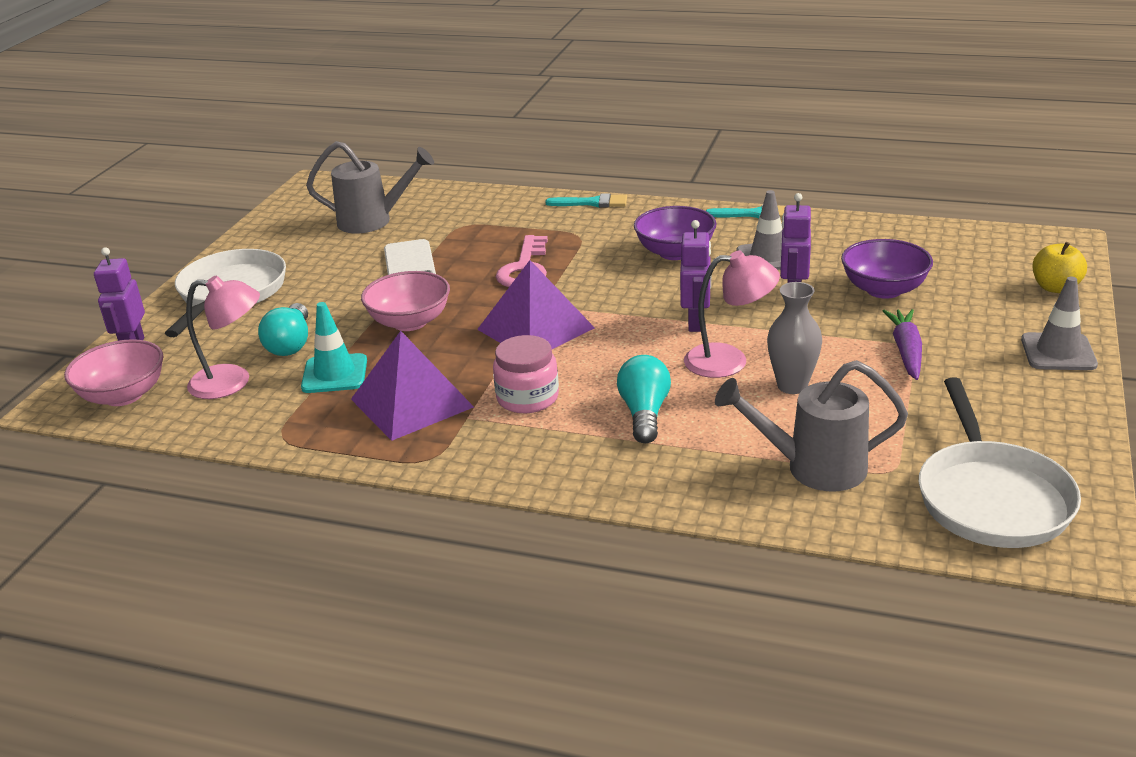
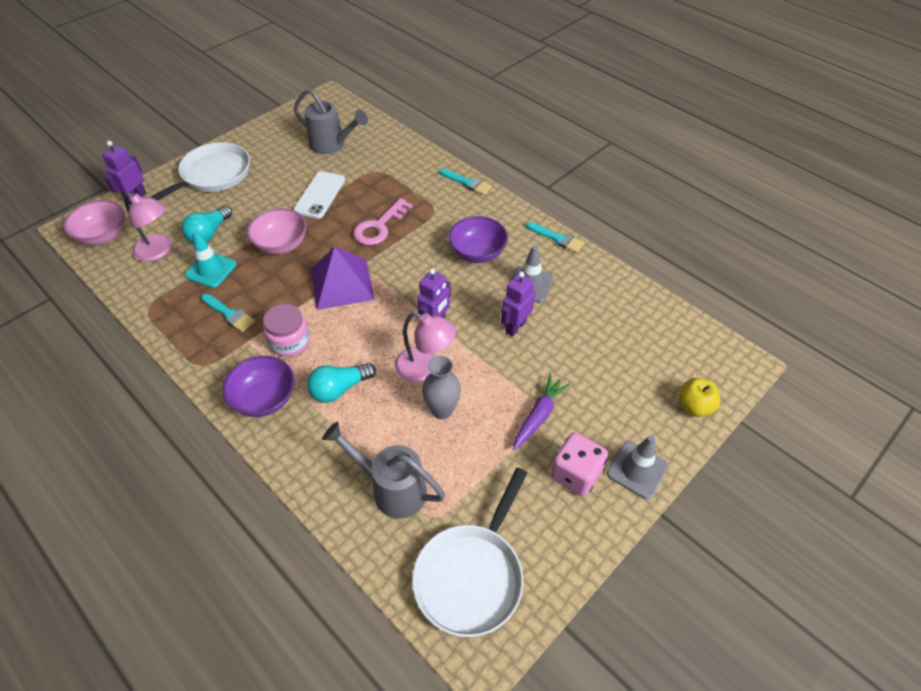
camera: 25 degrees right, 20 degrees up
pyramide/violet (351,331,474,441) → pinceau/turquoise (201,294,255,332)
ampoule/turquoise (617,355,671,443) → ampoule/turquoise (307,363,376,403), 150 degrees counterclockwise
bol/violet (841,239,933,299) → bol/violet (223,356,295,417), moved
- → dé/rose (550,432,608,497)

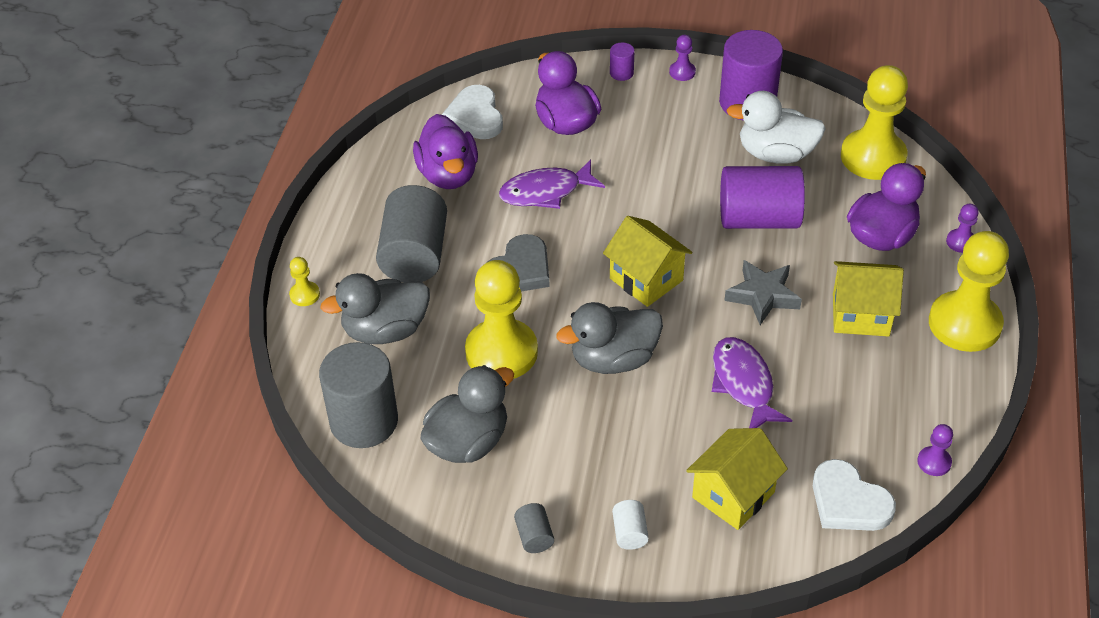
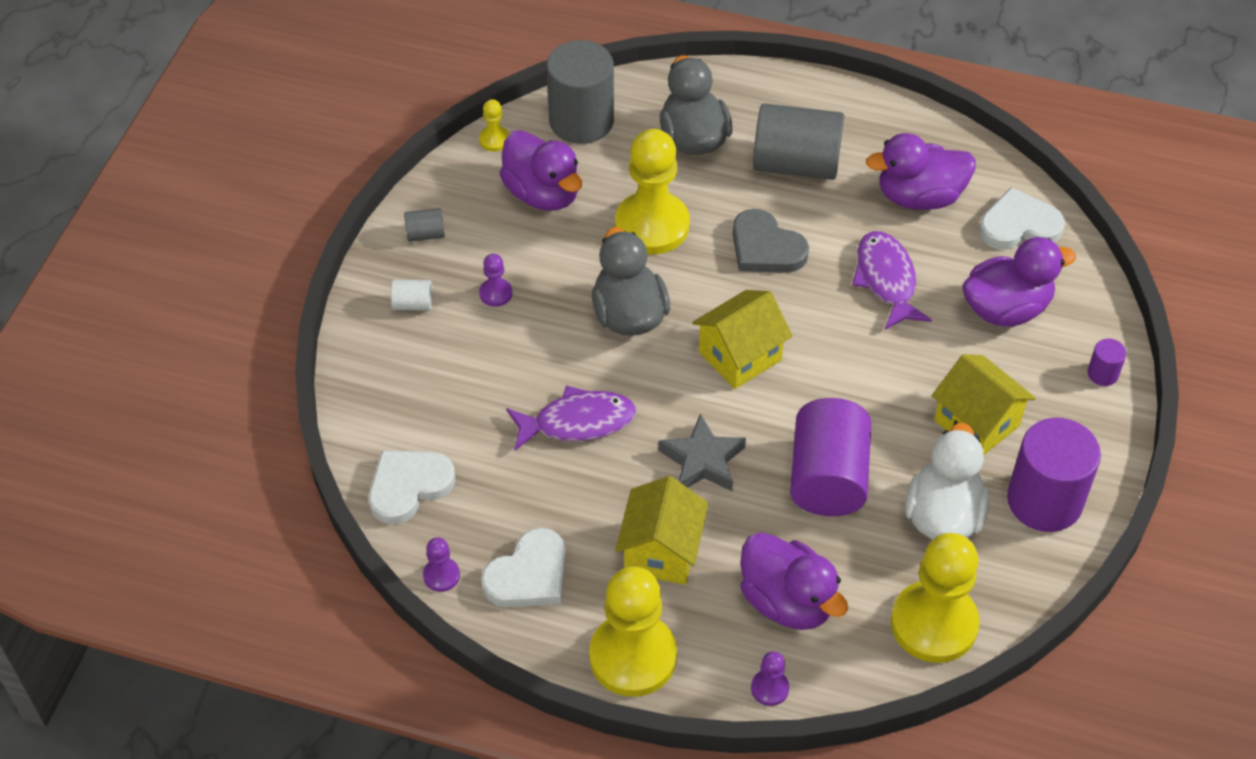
camera: 95 degrees right, 5 degrees up
pion/jaune (289,257,320,306) → pion/jaune (479,99,509,151), moved
canard/gris (421,365,514,463) → canard/violet (499,130,582,211)
pion/violet (669,35,696,81) → pion/violet (479,254,512,307), moved
maison/jaune (686,428,788,530) → maison/jaune (932,354,1036,455), moved
- → cœur/blanc (481,528,566,607)

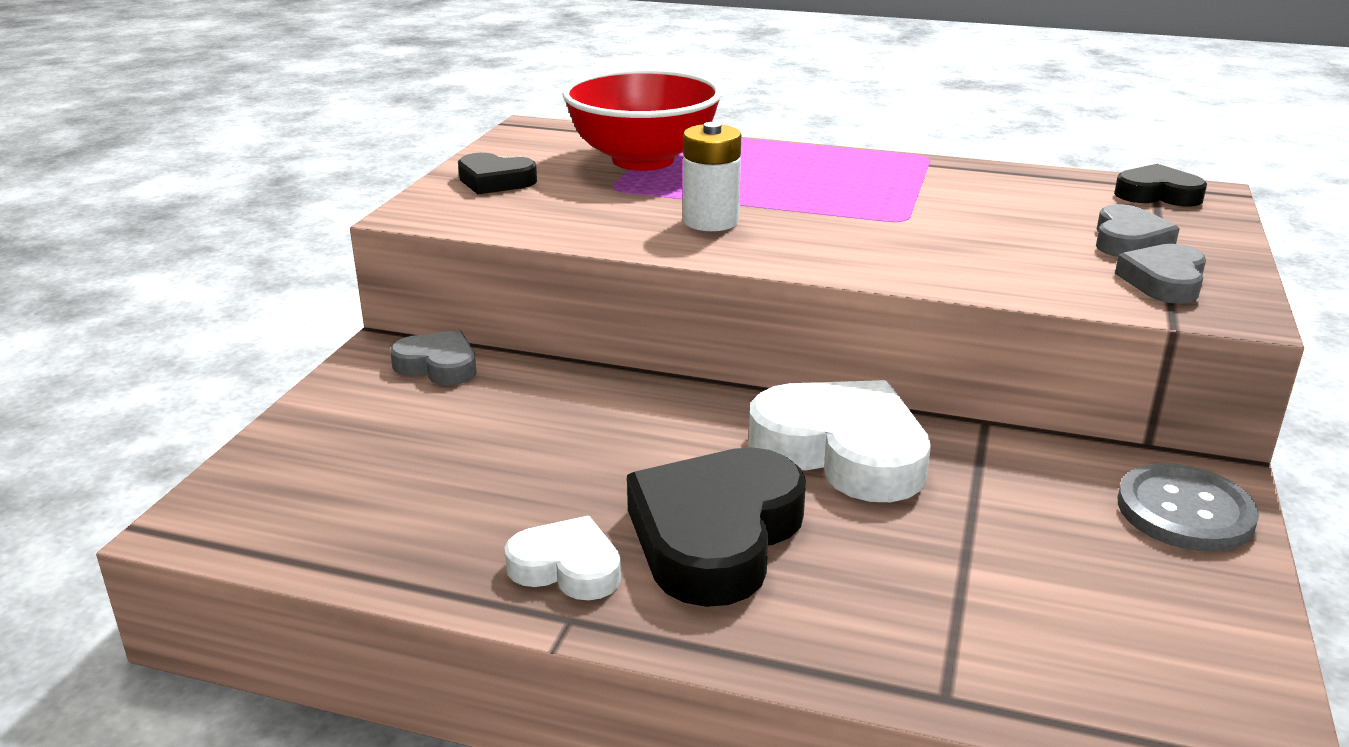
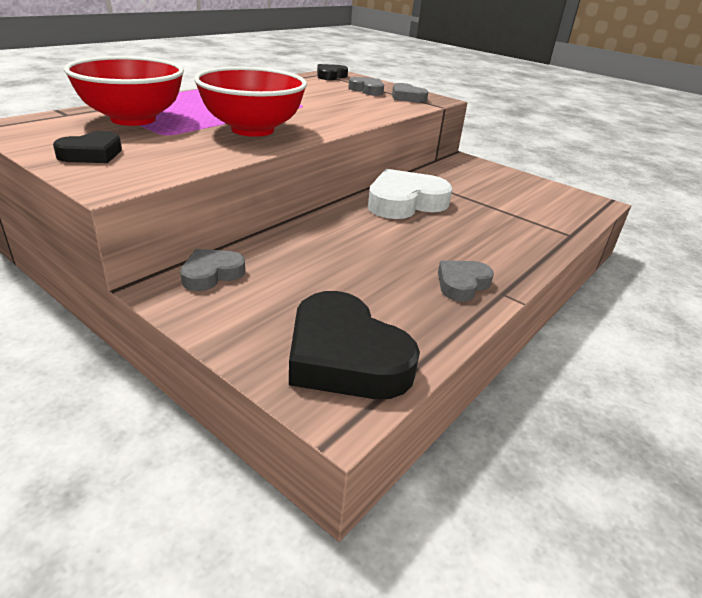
camera: 70 degrees left, 5 degrees up
cœur/blanc (504,516,621,600) → cœur/gris (438,261,494,301)
cœur/noir (627,447,806,607) → cœur/noir (289,291,420,399), moved
pile/blanc (683,122,741,231) → bol/rouge (194,67,307,137)
bouton/gris (1118,463,1259,552) → -

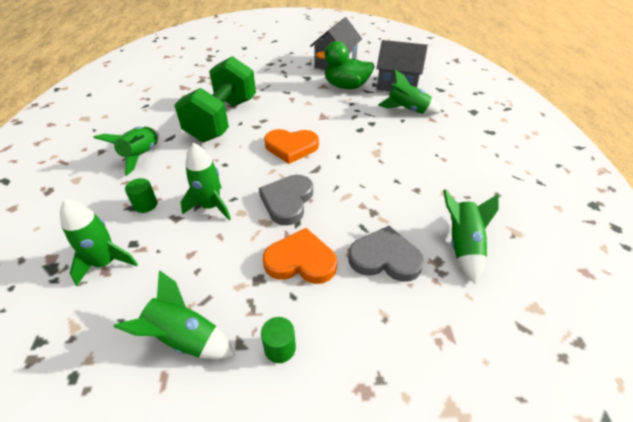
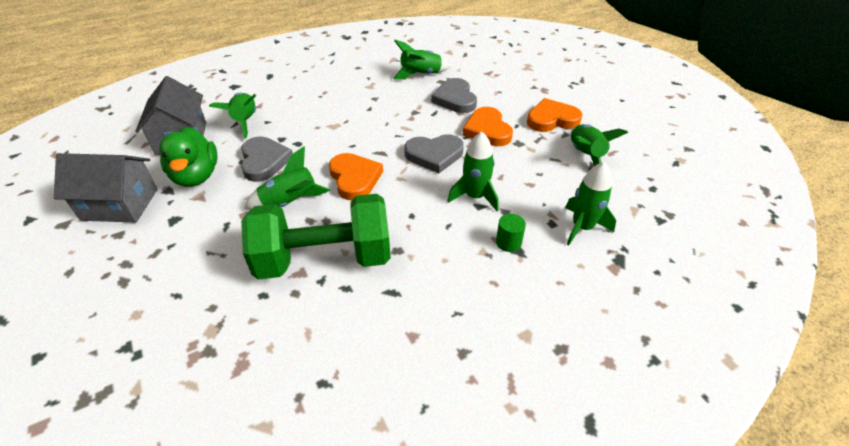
camera: 115 degrees left, 0 degrees up
fusée/vert (94,127,159,176) → fusée/vert (244,146,330,210), moved
cylindre/vert (261,317,296,363) → cœur/orange (527,98,583,132)
- → cœur/gris (241,137,293,182)

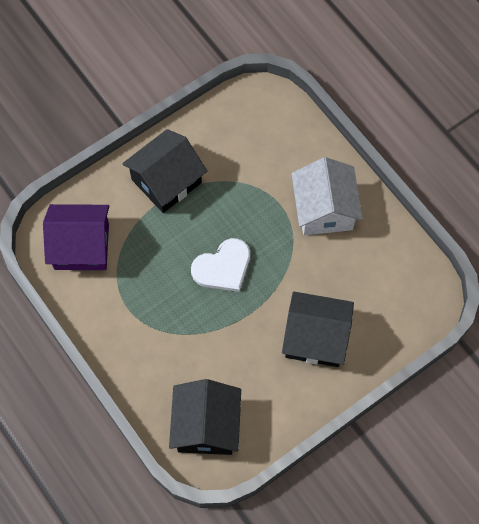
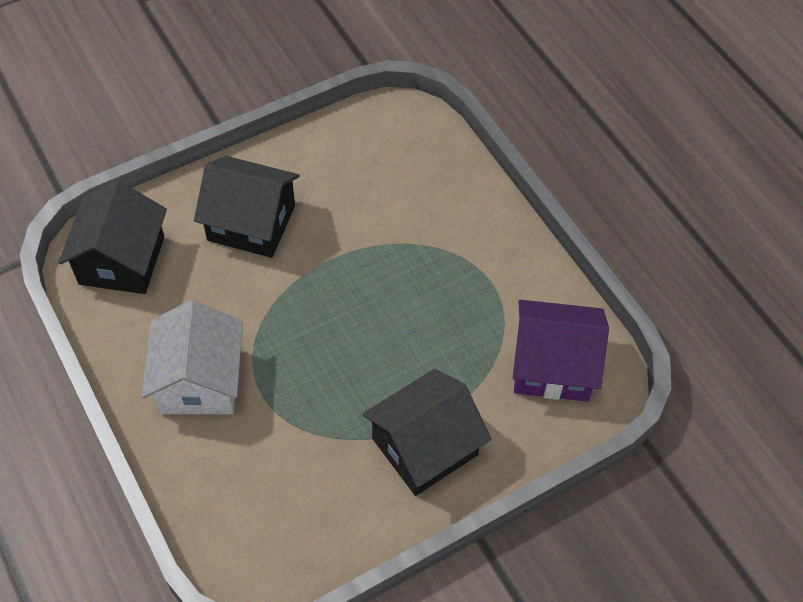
camera: 175 degrees left, 10 degrees down
maison/noir (169,379,241,455) → maison/noir (58,180,167,294), moved
cœur/blanc (191,238,250,292) → -

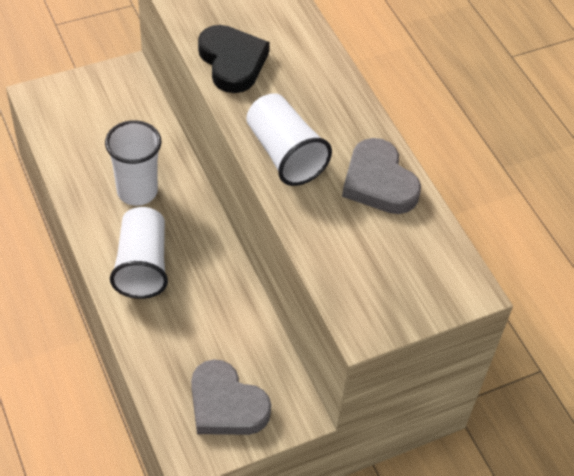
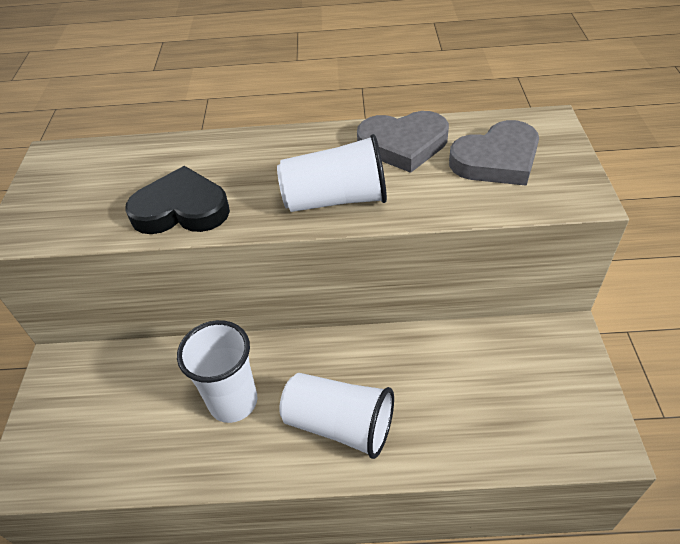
camera: 60 degrees left, 5 degrees down
cœur/gris (191,359,271,435) → cœur/gris (449,120,539,186), moved

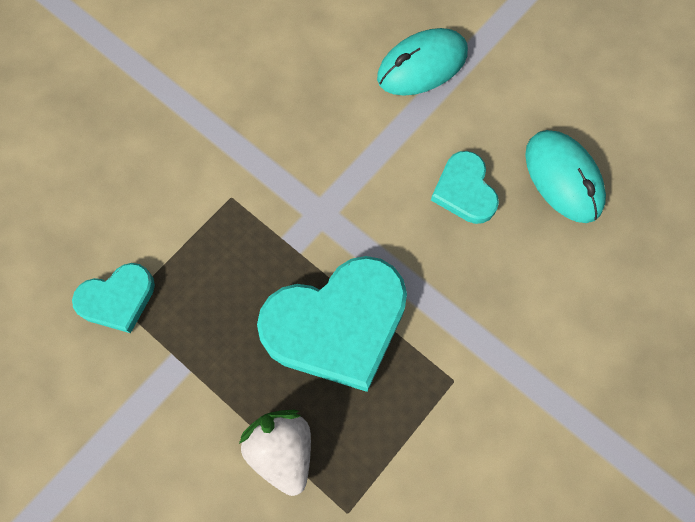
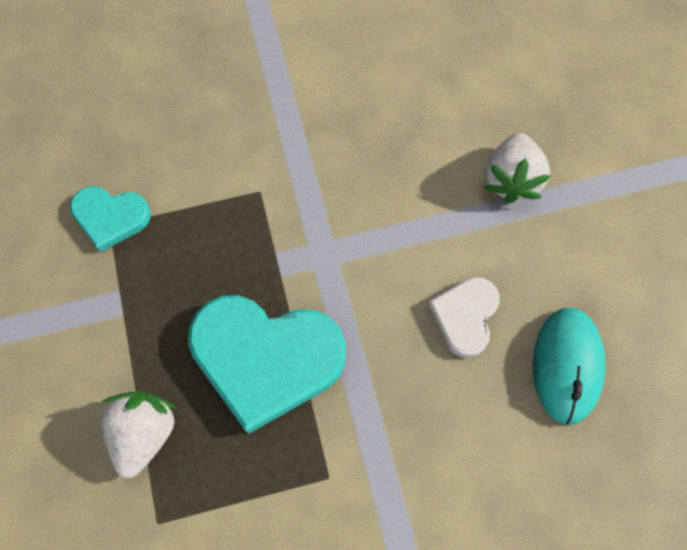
camera: 35 degrees right, 0 degrees up
souris/turquoise (377,28,468,96) → fraise/blanc (484,133,550,204)
cœur/turquoise (431,151,499,224) → cœur/blanc (428,277,500,358)

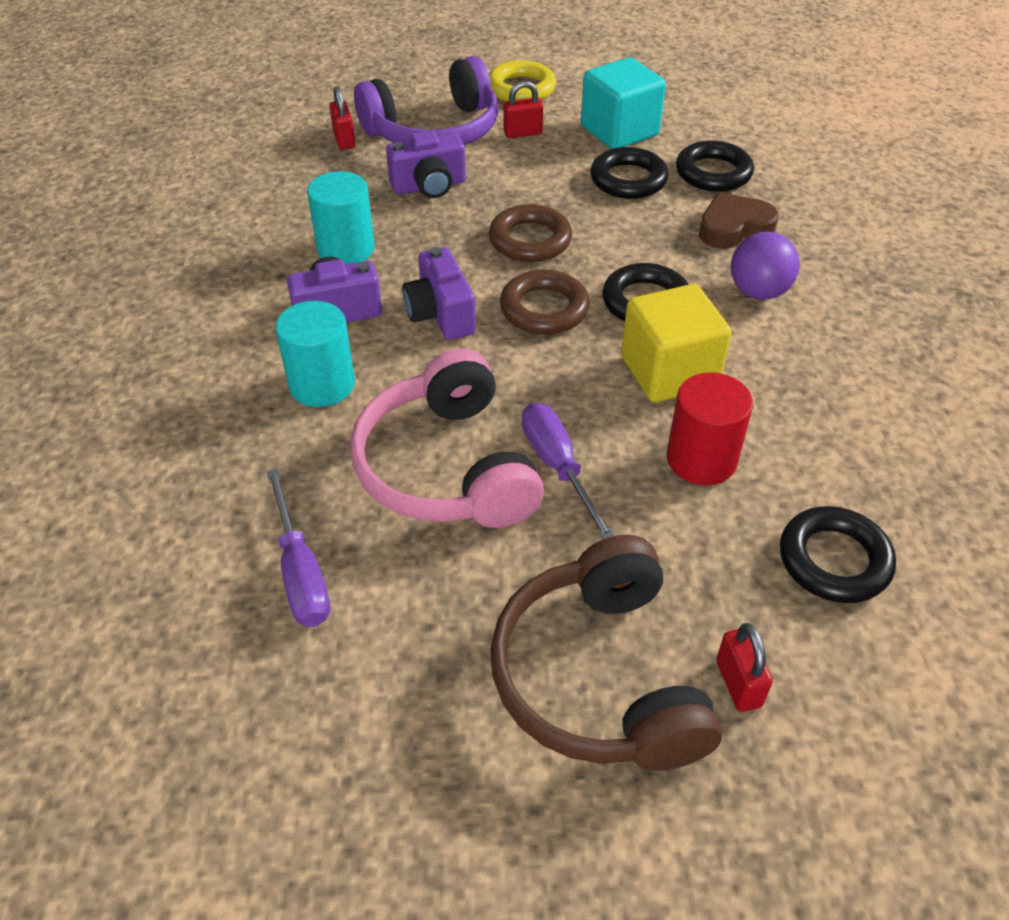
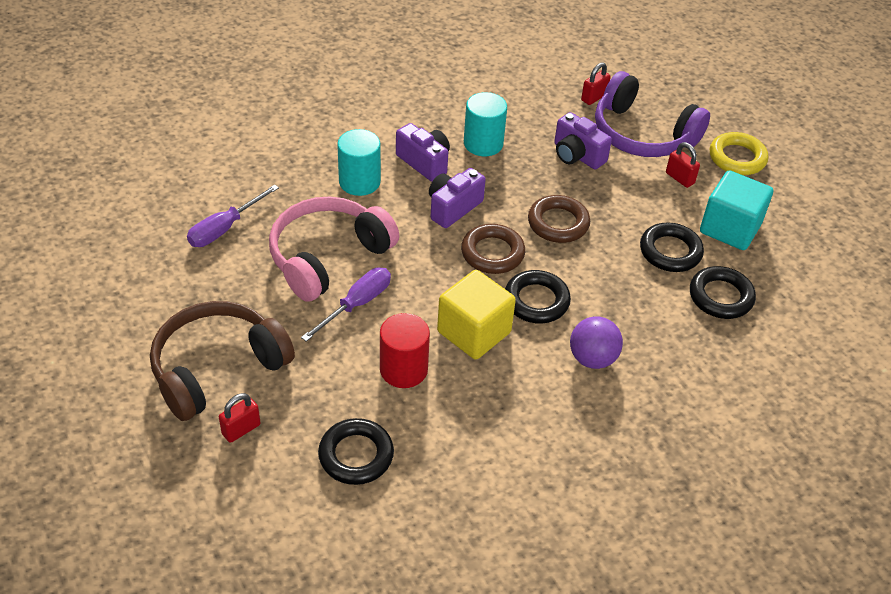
camera: 60 degrees right, 0 degrees up
cœur/marron (699,192,779,249) → -

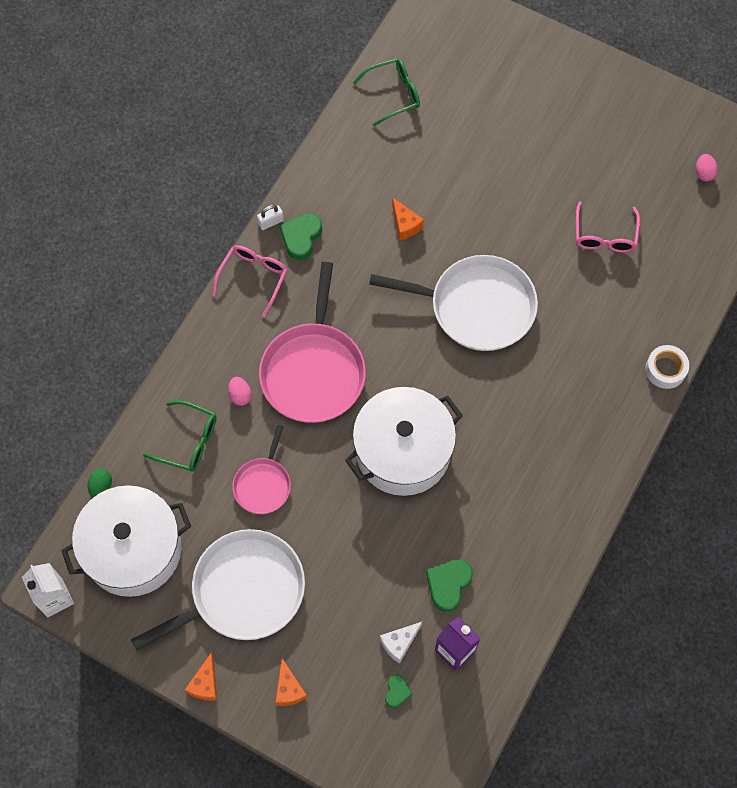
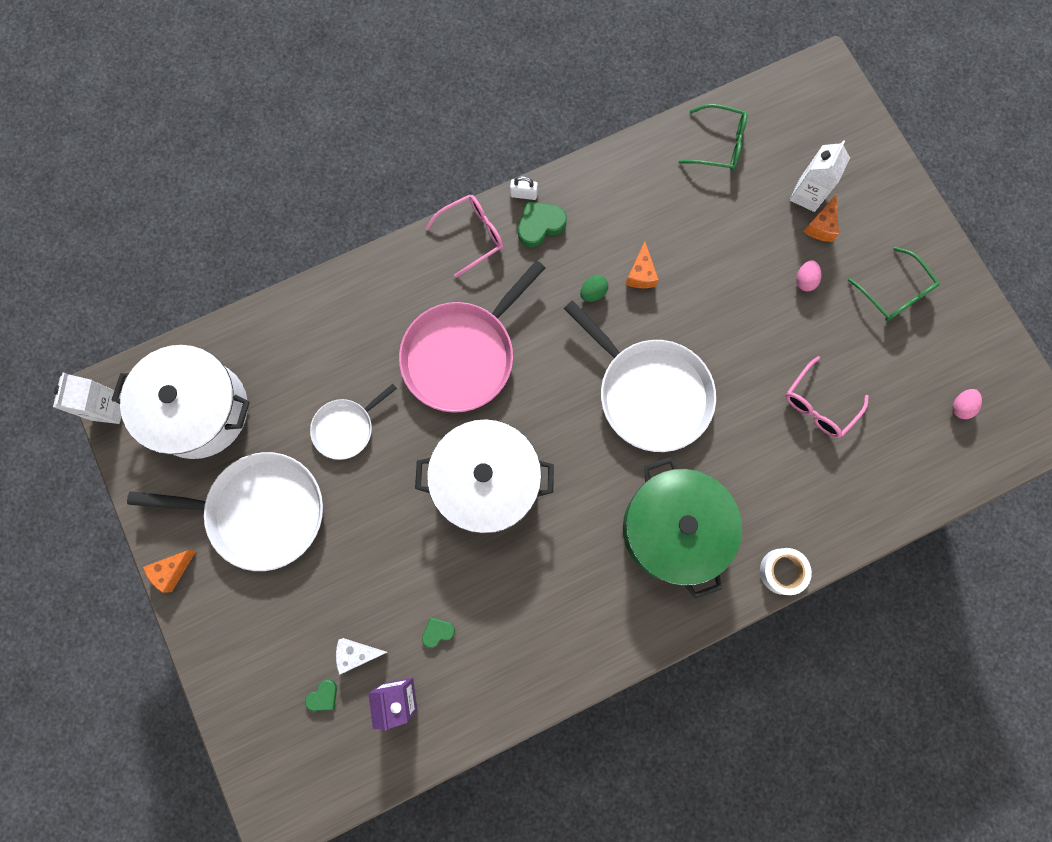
camera: 35 degrees right, 10 degrees up
œuf/vert (88,469,112,498) → œuf/vert (580,275,608,302), moved
lunettes/vert (143,401,216,472) → lunettes/vert (848,247,940,321), moved
œuf/rose (228,377,252,406) → œuf/rose (796,260,822,291), moved
poêle/rose (232,425,291,514) → poêle/blanc (310,384,397,460)
fromage/orange (275,658,307,706) → fromage/orange (803,195,839,242), moved
cœur/vert (426,559,473,612) → cœur/vert (422,617,455,648), x0.58
- → marmite/vert (623,457,742,599)
- → brique de lait/blanc (789,140,850,212)

